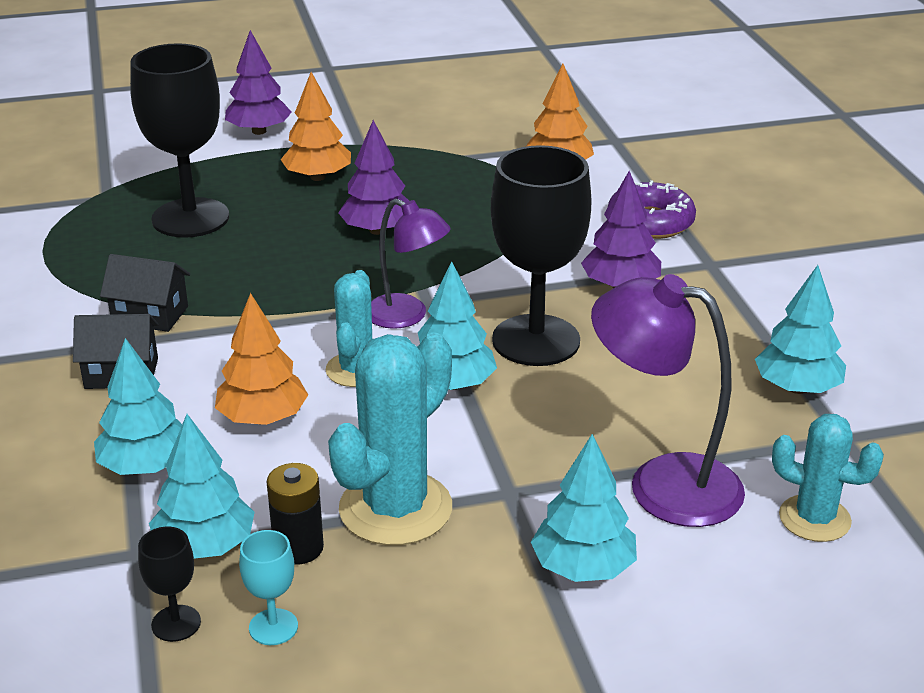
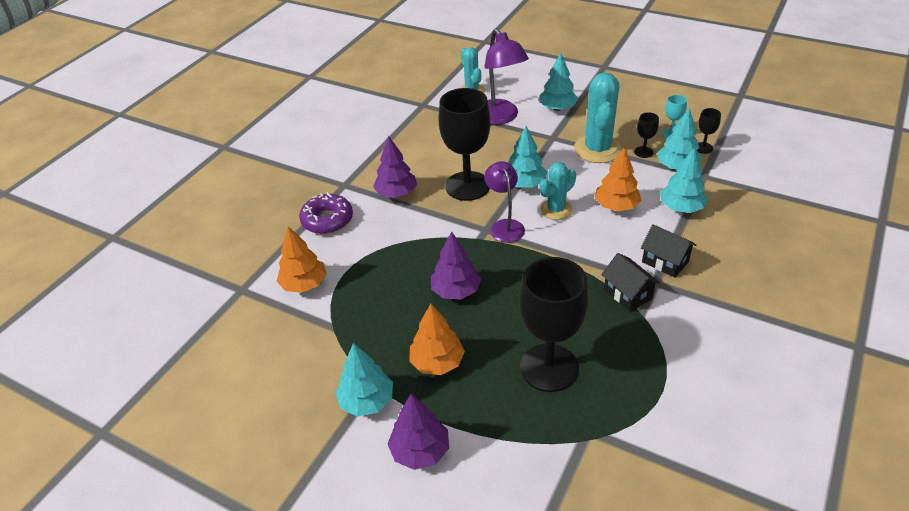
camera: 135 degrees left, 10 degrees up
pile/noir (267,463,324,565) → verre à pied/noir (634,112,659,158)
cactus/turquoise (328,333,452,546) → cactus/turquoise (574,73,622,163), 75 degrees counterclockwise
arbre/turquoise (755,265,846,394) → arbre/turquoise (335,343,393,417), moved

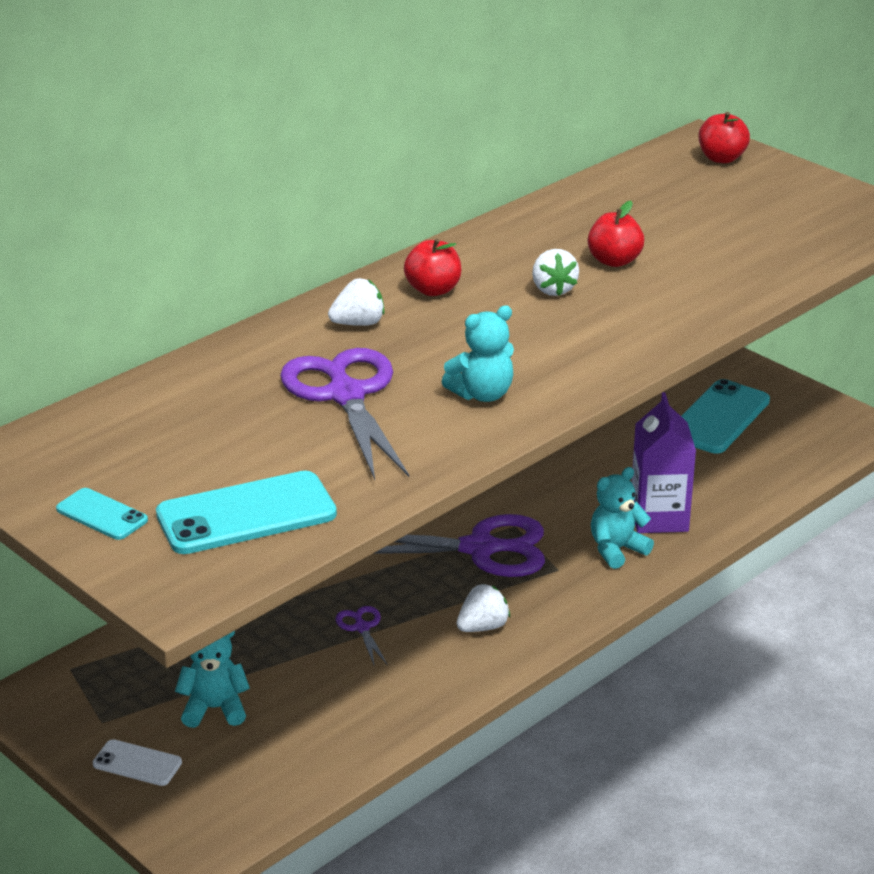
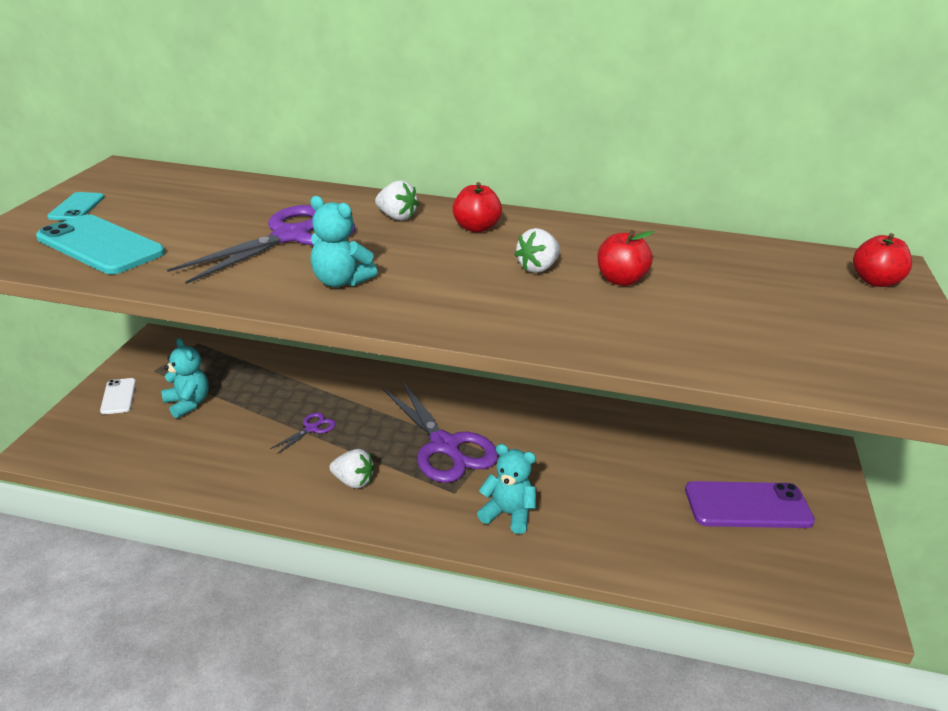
camera: 55 degrees right, 0 degrees up
brique de lait/violet (632,392,696,533) → -
téléphone/turquoise (681,379,770,454) → téléphone/violet (685,481,815,528)

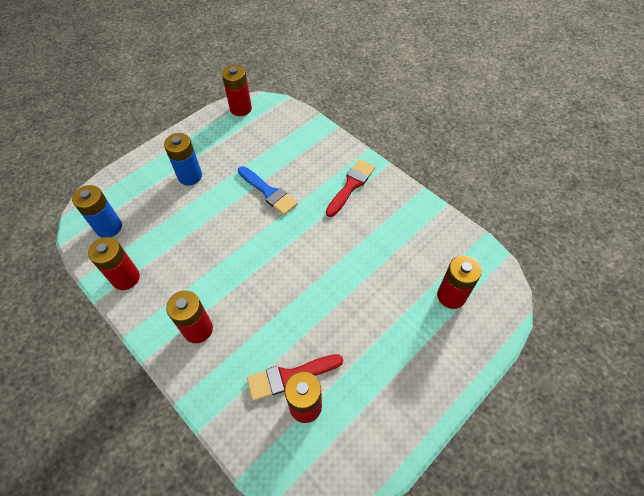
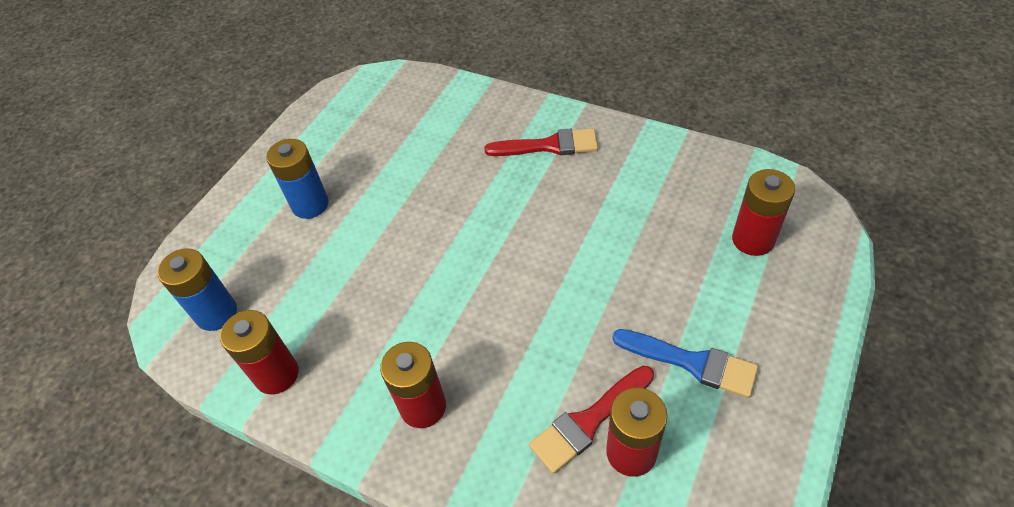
camera: 15 degrees left, 5 degrees down
pile/rouge (222,65,252,116) → -
pinceau/bleu (238,166,298,215) → pinceau/bleu (612,329,758,398), moved
pinceau/rouge (326,159,375,217) → pinceau/rouge (484,128,598,156), 75 degrees clockwise

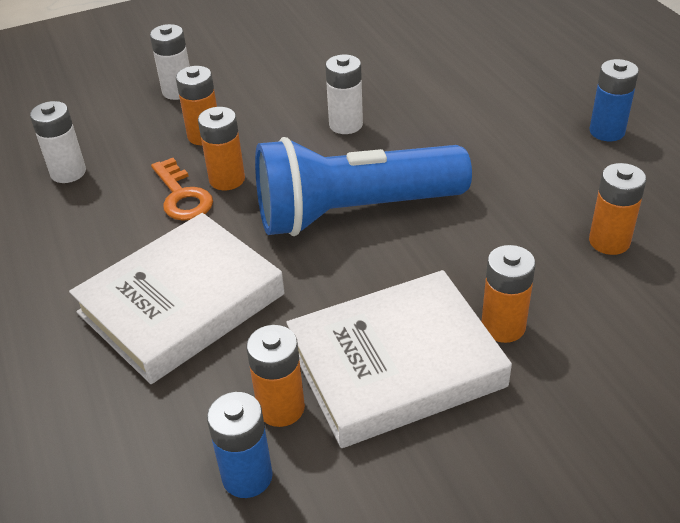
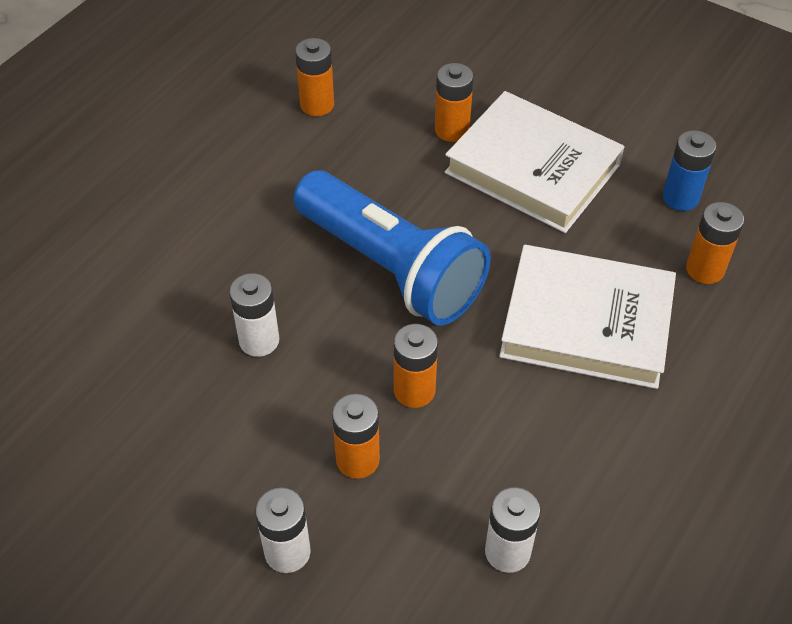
camera: 125 degrees left, 10 degrees up
clé/orange (151,158,213,221) → -
pile/orange (246,325,305,427) → pile/orange (686,202,744,284), moved
pile/bleu (589,59,639,141) → -

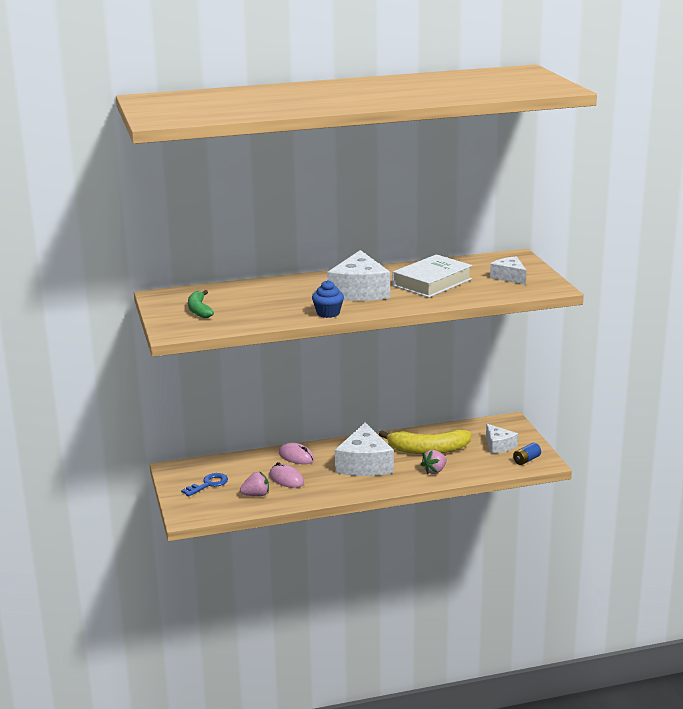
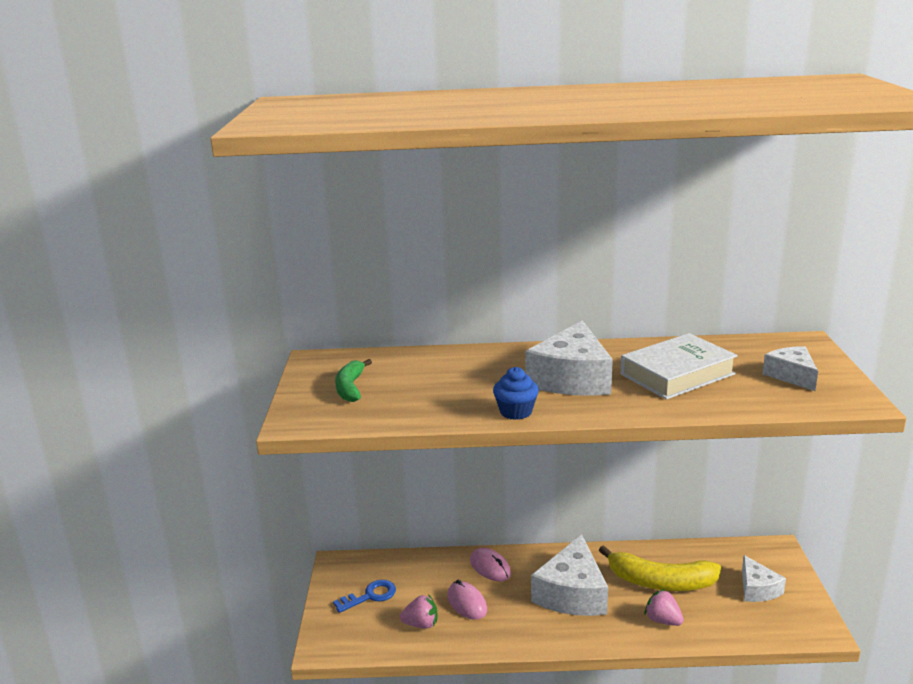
camera: 15 degrees right, 0 degrees up
fraise/rose (420,450,447,474) → fraise/rose (645,589,684,626), 75 degrees clockwise
pile/bleu (513,443,541,465) → -

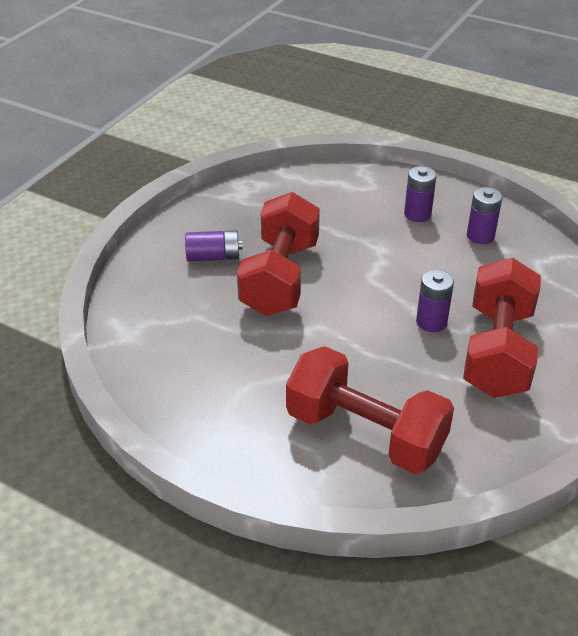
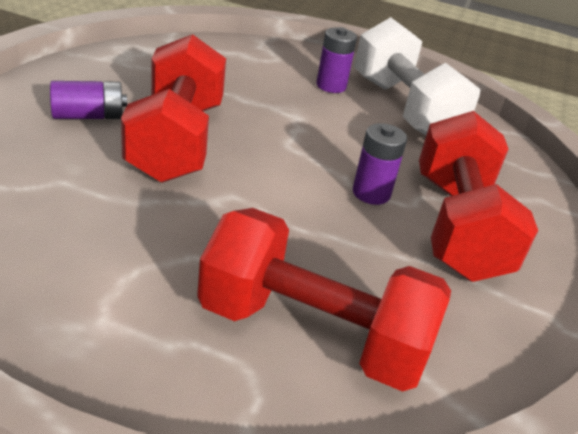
camera: 15 degrees left, 5 degrees down
pile/violet (467,187,503,244) → haltère/blanc (354,17,481,135)

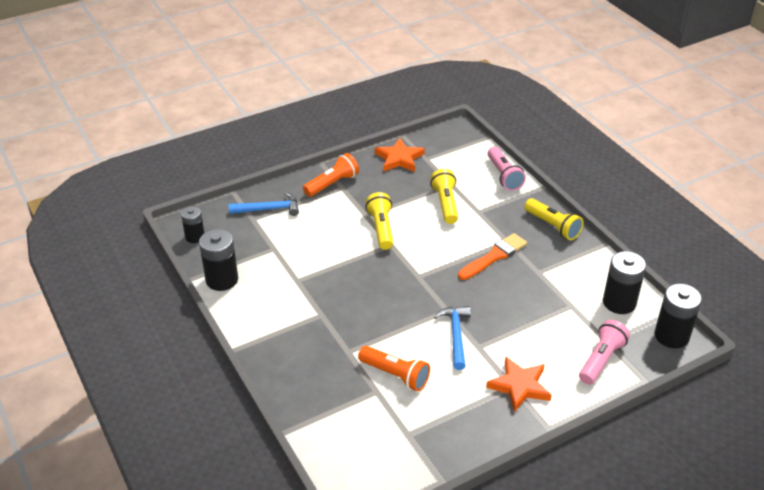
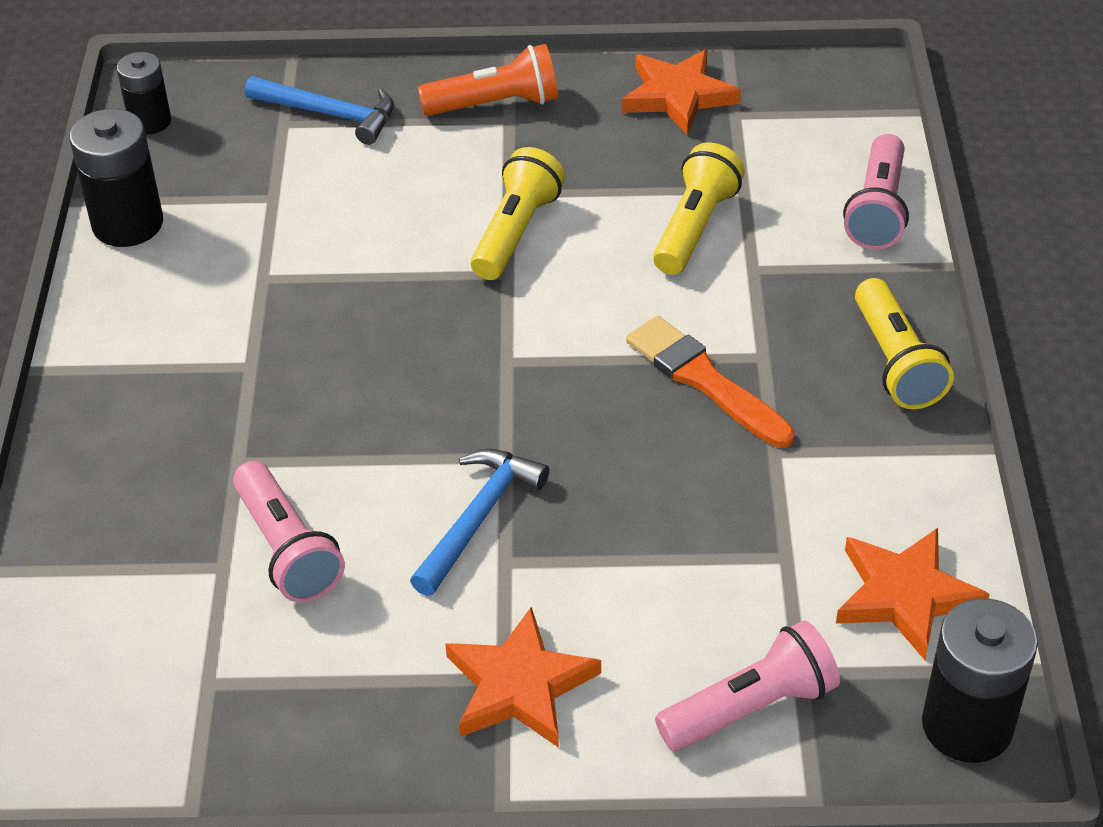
camera: 30 degrees right, 5 degrees up
lampe de poche/orange (358,346,430,391) → lampe de poche/rose (233,461,345,603)
pinceau/orange (458,233,527,280) → pinceau/orange (626,316,795,448), 120 degrees counterclockwise
pile/noir (603,251,646,314) → étoile/orange (836,528,990,660)

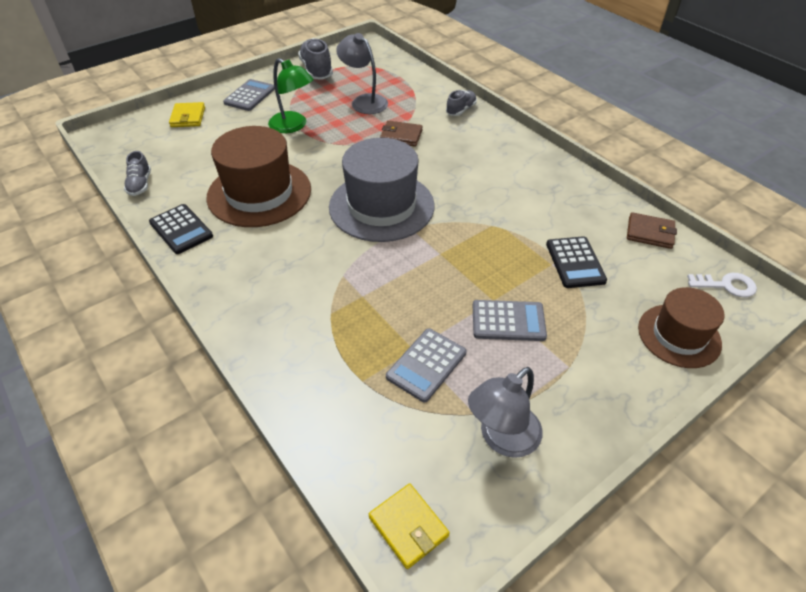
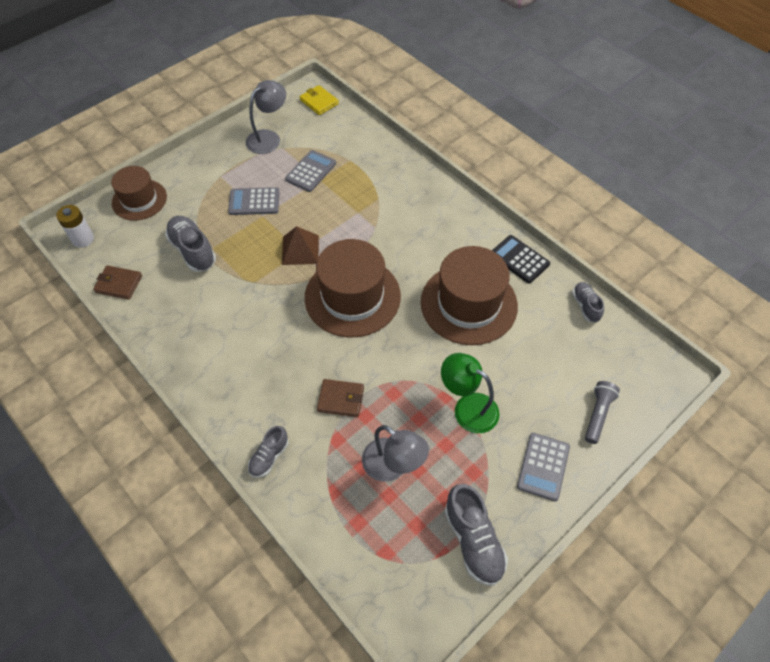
camera: 175 degrees right, 10 degrees up
portefeuille/jaune (169,102,205,127) → lampe de poche/gris (585,381,620,444)
chapeau/gris (329,138,435,242) → chapeau/marron (304,239,401,338)
calculatrice/noir (546,236,607,288) → chaussure/gris (165,216,216,272)
clé/blanc (687,273,757,297) → pile/blanc (56,205,94,248)
- → pyramide/marron (282,226,319,265)

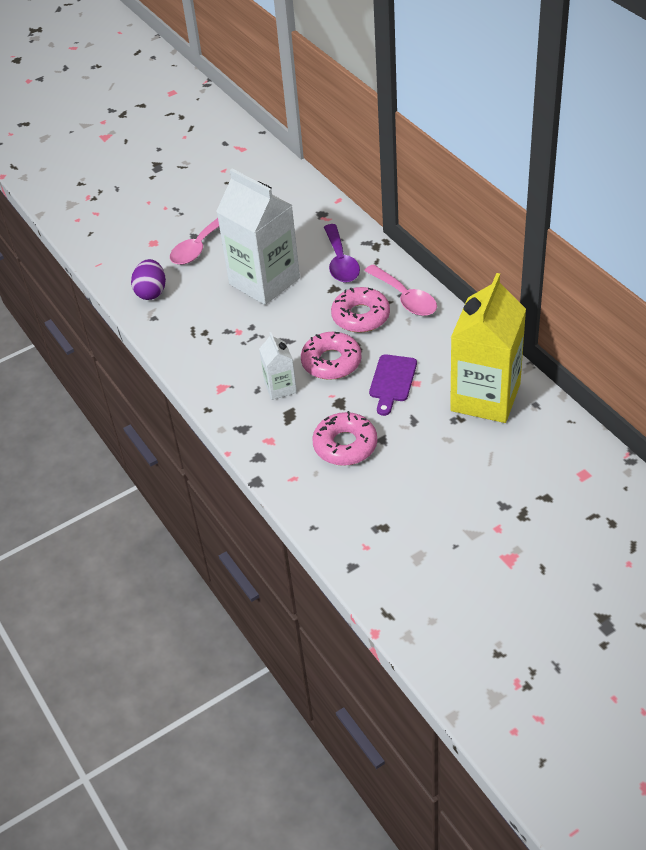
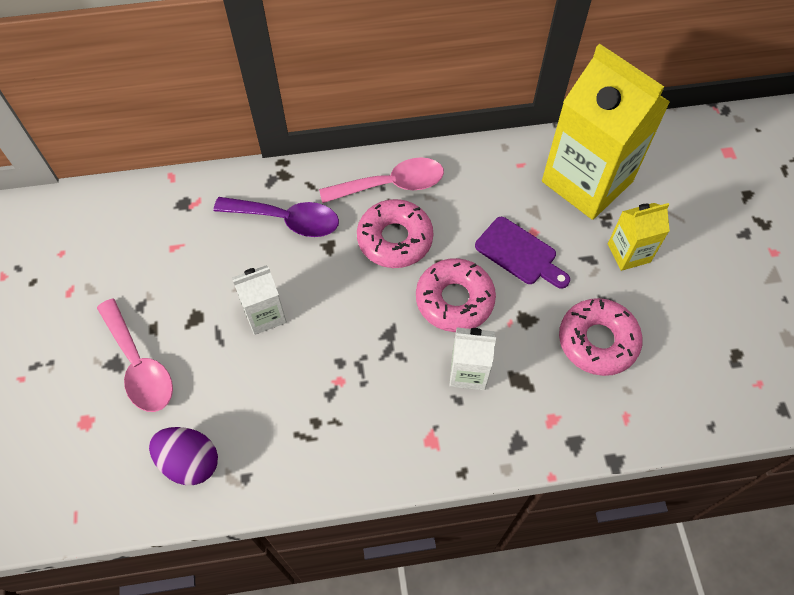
camera: 70 degrees left, 15 degrees up
brique de lait/blanc (216,169,300,305) → brique de lait/blanc (232,265,287,335), x0.48
- → brique de lait/jaune (608,203,670,271)

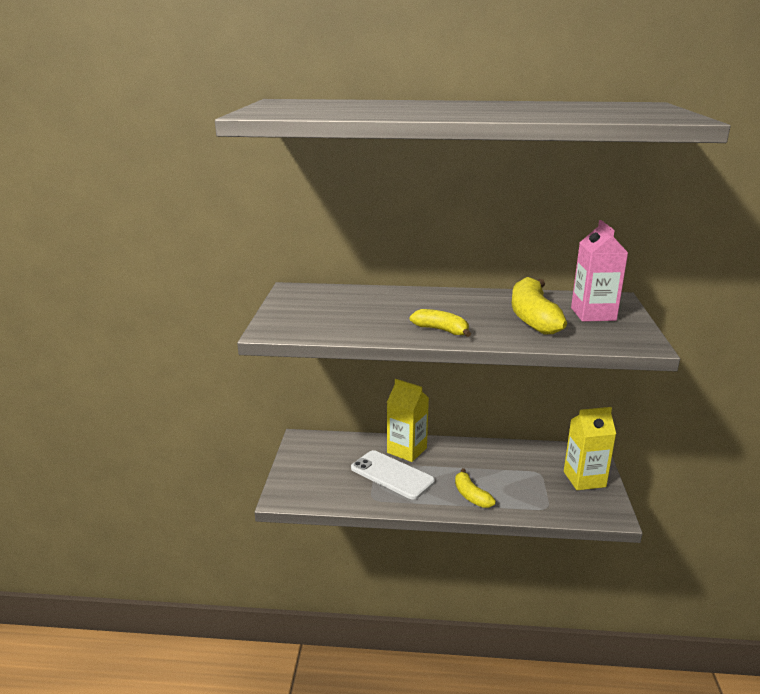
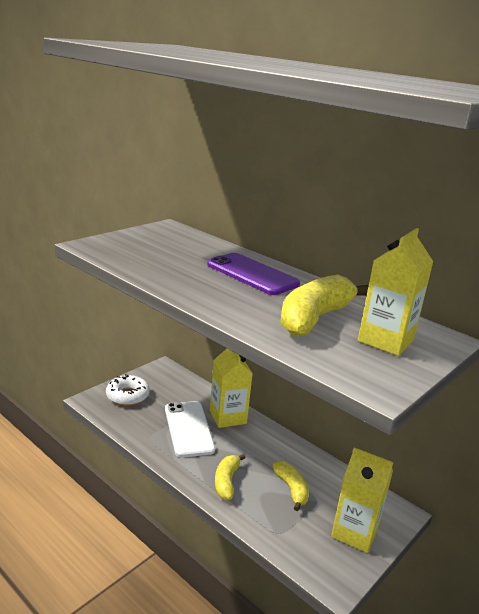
camera: 35 degrees right, 0 degrees up
banane/jaune (410,309,471,337) → banane/jaune (272,461,309,511), moved
brique de lait/rose (571,220,628,322) → brique de lait/jaune (358,228,433,356)
- → beignet/blanc (106,374,150,406)
- → téléphone/violet (207,253,300,295)

